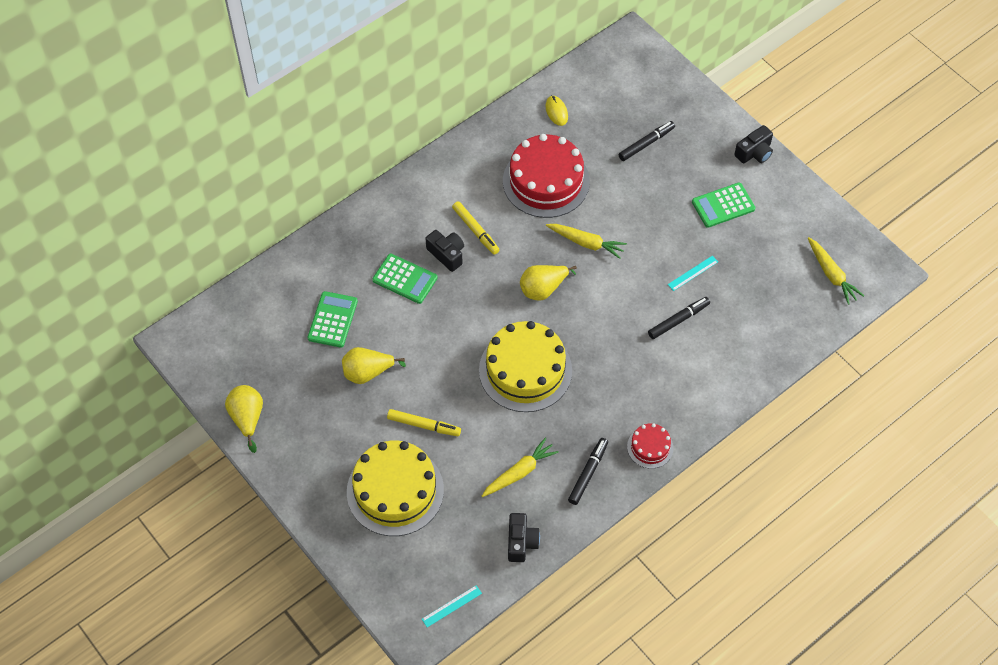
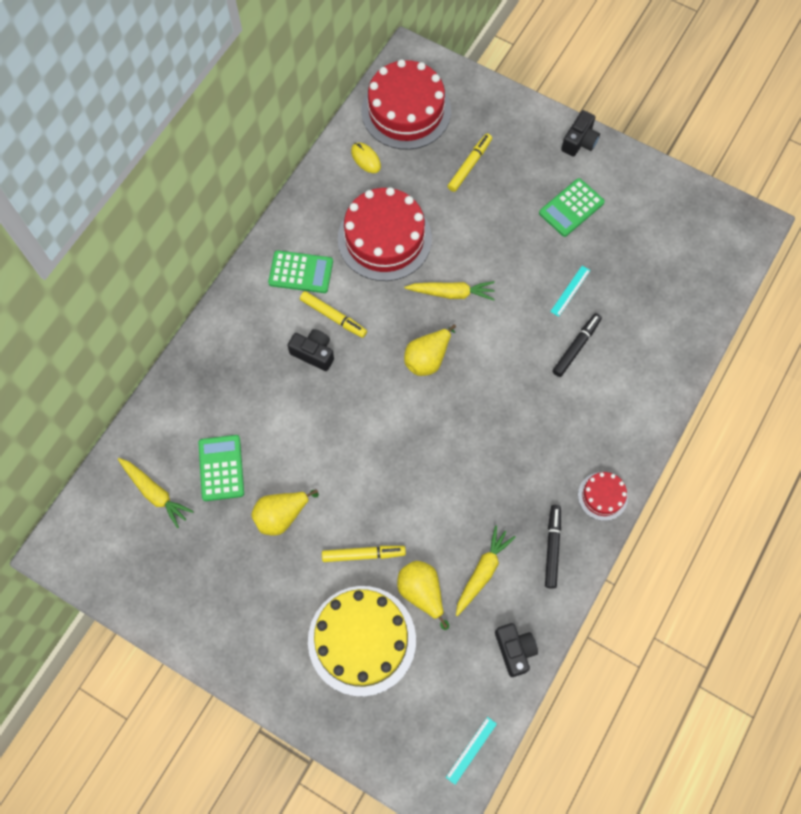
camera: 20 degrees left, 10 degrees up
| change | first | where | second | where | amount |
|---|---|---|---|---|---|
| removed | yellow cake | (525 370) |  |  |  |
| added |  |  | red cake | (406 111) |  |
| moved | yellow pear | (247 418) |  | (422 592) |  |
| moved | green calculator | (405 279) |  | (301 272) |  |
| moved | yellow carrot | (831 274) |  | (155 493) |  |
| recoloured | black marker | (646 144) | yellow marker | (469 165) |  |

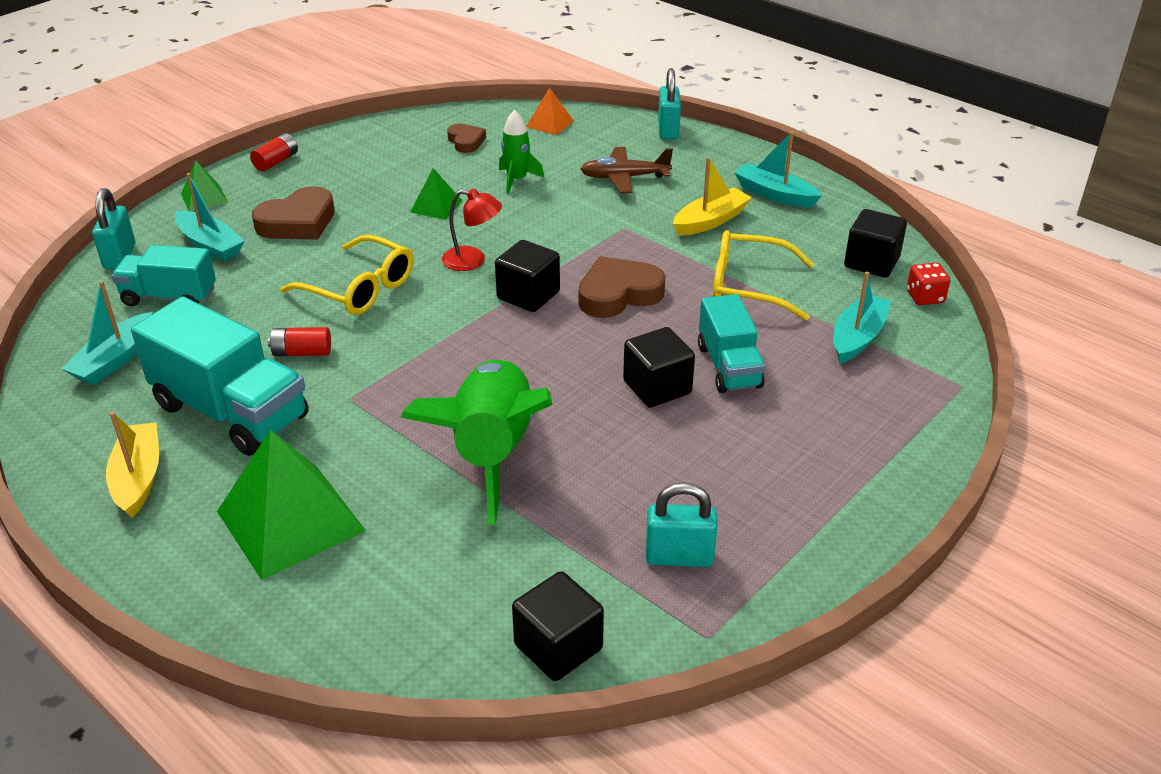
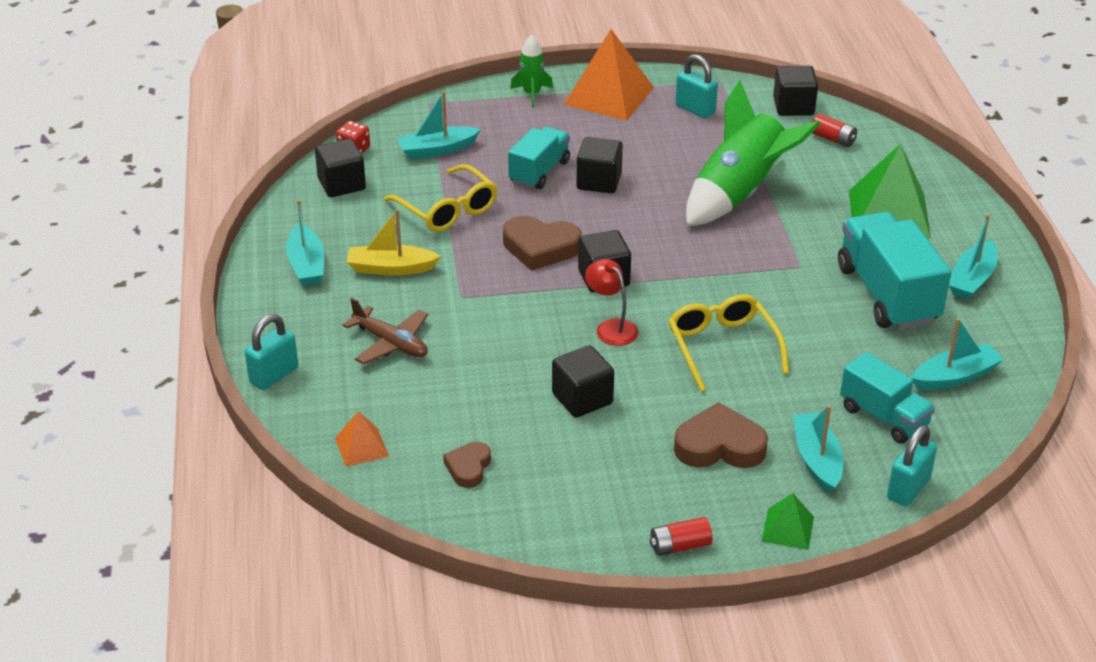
camera: 140 degrees left, 0 degrees up
| change | first | where | second | where | amount |
|---|---|---|---|---|---|
| added |  |  | orange pyramid | (609 96) |  |
| moved | red battery | (302 352) |  | (833 139) |  |
| moved | green rocket | (517 180) |  | (532 94) |  |
| replaced | green pyramid | (436 206) | black cube | (582 399) |  |
| recoloured | yellow boat | (138 478) | turquoise boat | (972 279) |  |

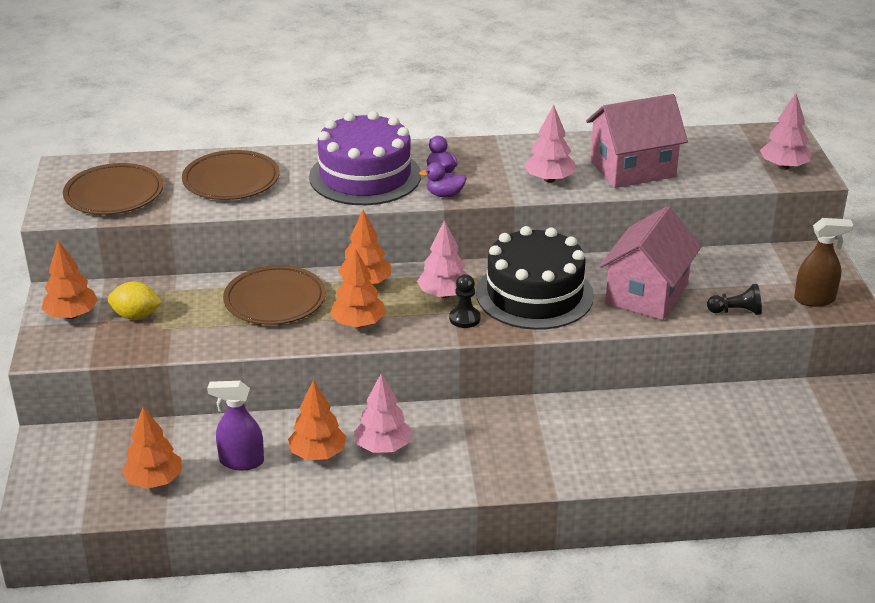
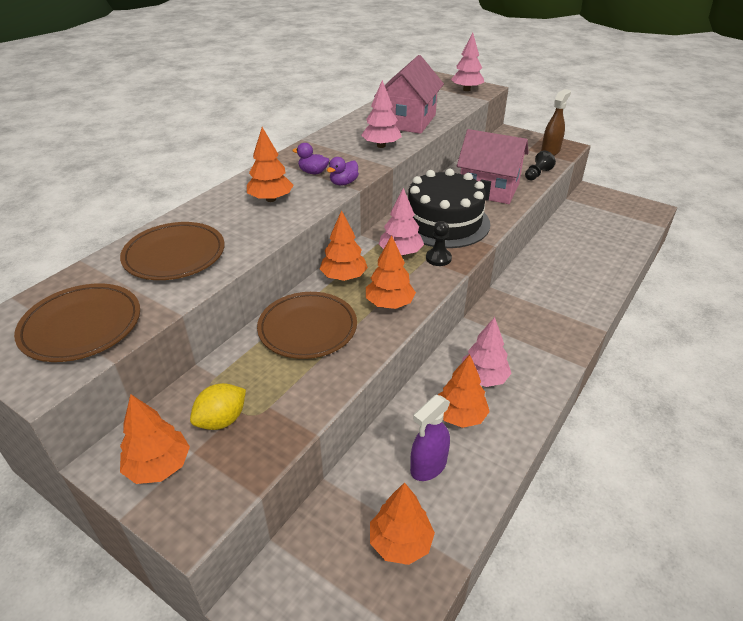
camera: 50 degrees left, 5 degrees up
| change | first | where | second | where | amount |
|---|---|---|---|---|---|
| replaced | purple cake | (365 176) | orange tree | (271 199) |  |
| turned | pink house | (646 293) |  | (488 189) | 45 degrees counterclockwise |

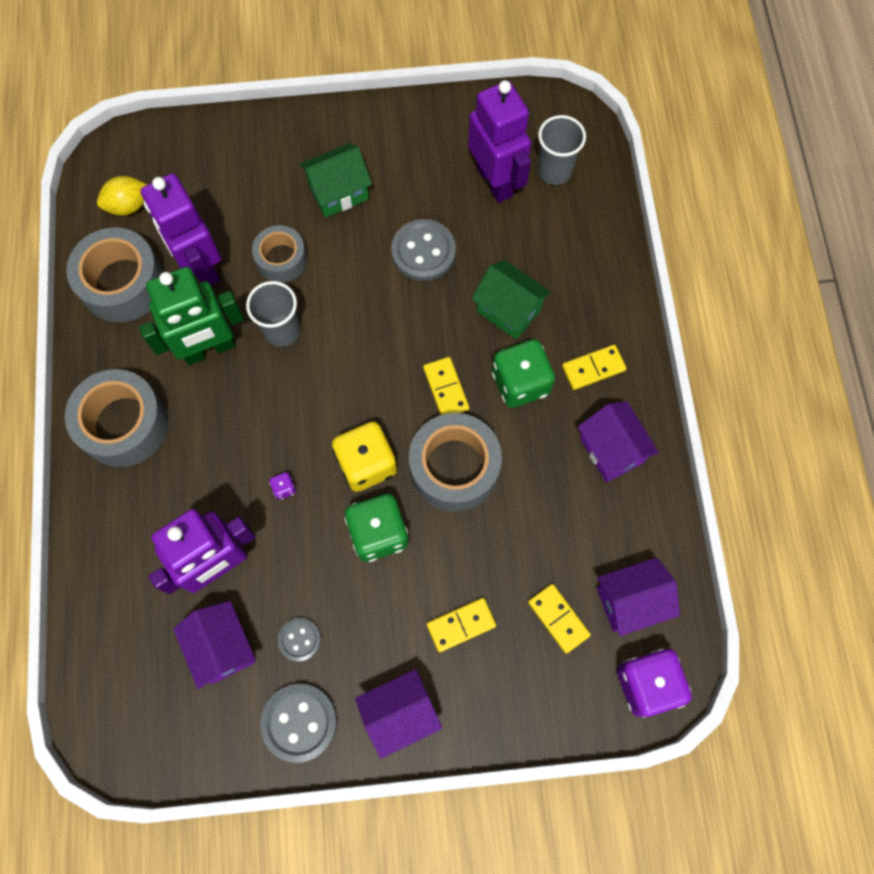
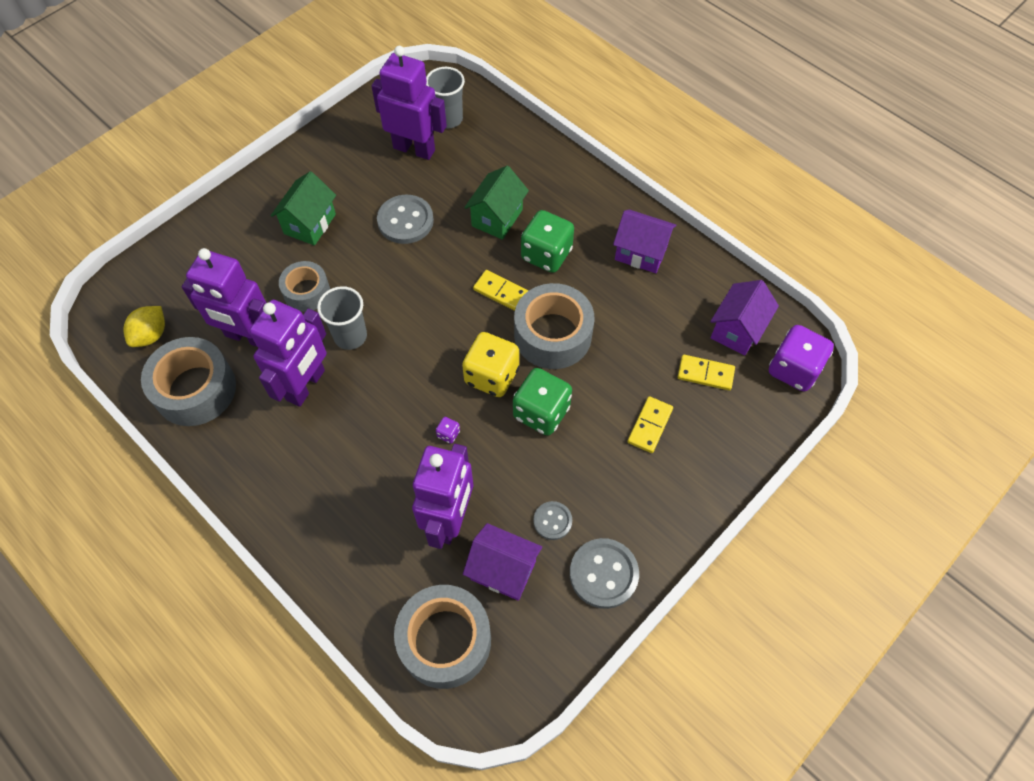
camera: 40 degrees left, 10 degrees down
| change | first | where | second | where | amount |
|---|---|---|---|---|---|
| removed | purple house | (400 713) |  |  |  |
| removed | yellow domino | (593 368) |  |  |  |
| moved | grey tape | (124 424) |  | (445 640) |  |
| recoloured | green robot | (209 349) | purple robot | (306 385) |  |
| turned | green house | (508 310) |  | (497 218) | 60 degrees counterclockwise |

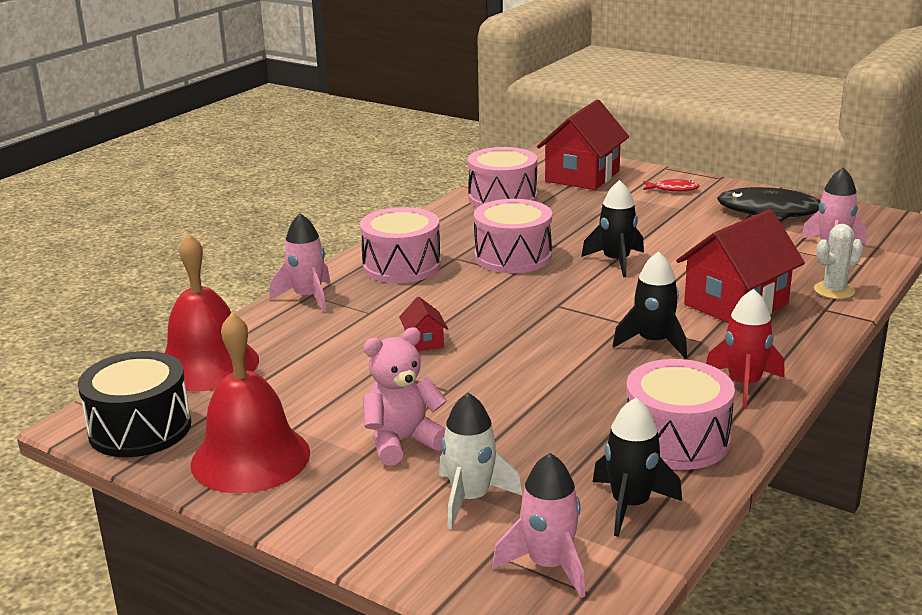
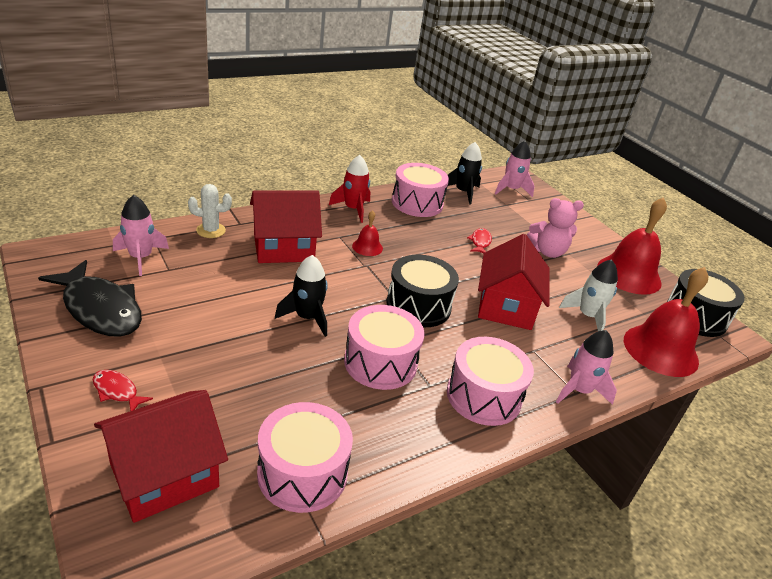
camera: 160 degrees left, 10 degrees up
| change | first | where | second | where | amount |
|---|---|---|---|---|---|
| added |  |  | black drum | (418 305) |  |
| added |  |  | red fish | (480 242) |  |
| moved | white rocket | (470 498) |  | (587 316) |  |
| replaced | black rocket | (653 342) | red bell | (367 247) |  |
| resized | red house | (424 341) |  | (506 306) | x2.29 |

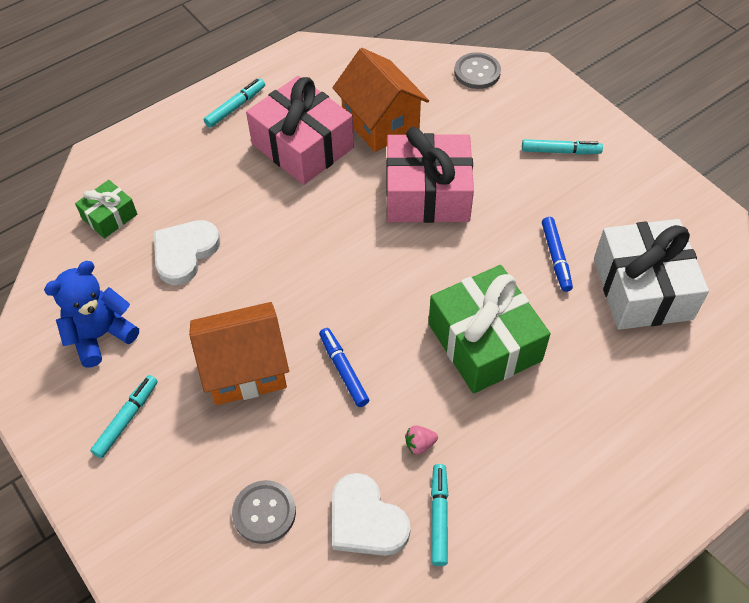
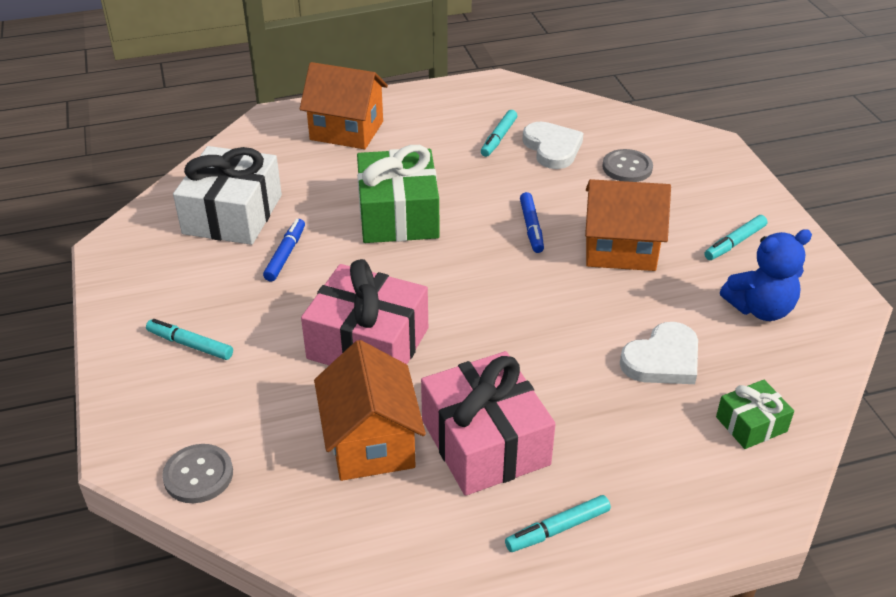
camera: 160 degrees left, 15 degrees down
| change | first | where | second | where | amount |
|---|---|---|---|---|---|
| removed | pink strawberry | (420 444) |  |  |  |
| added |  |  | orange house | (346 130) |  |

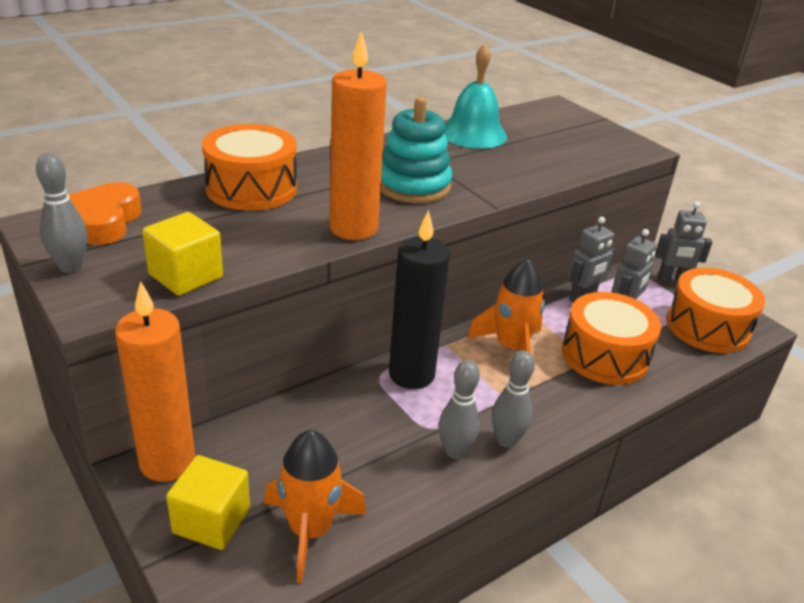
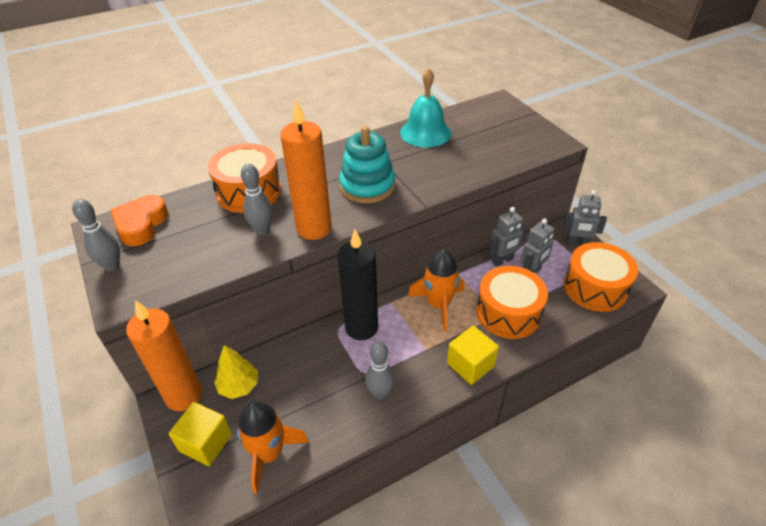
camera: 10 degrees right, 10 degrees up
| change | first | where | second | where | amount |
|---|---|---|---|---|---|
| added |  |  | yellow tree | (239 386) |  |
| moved | yellow cube | (186 275) |  | (470 365) |  |
| moved | grey bowling pin | (506 440) |  | (262 230) |  |

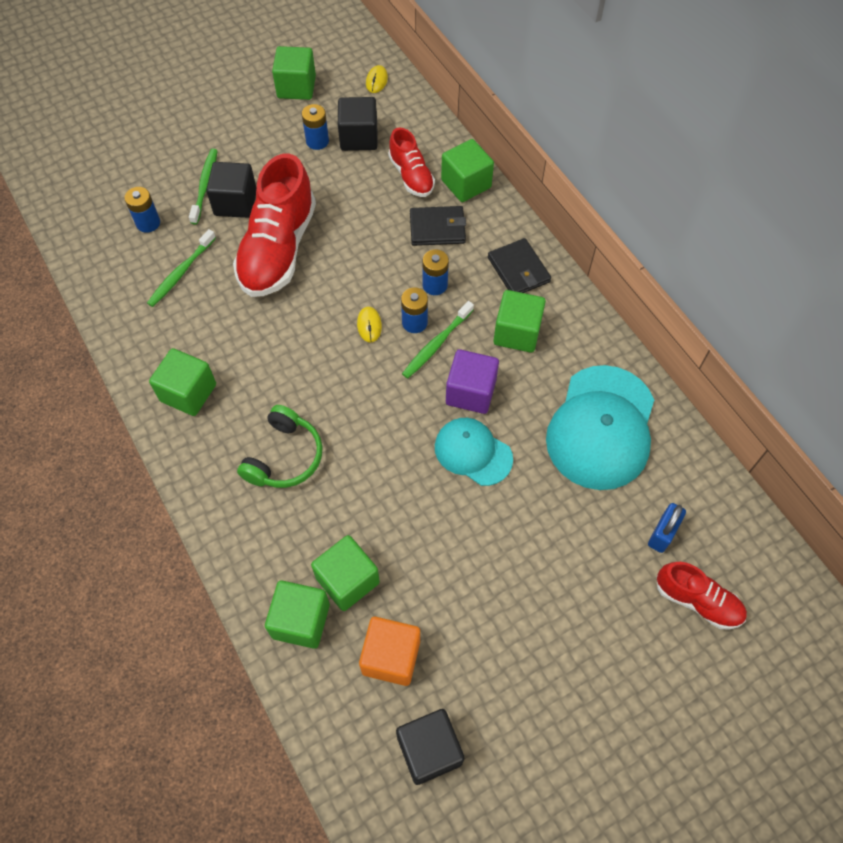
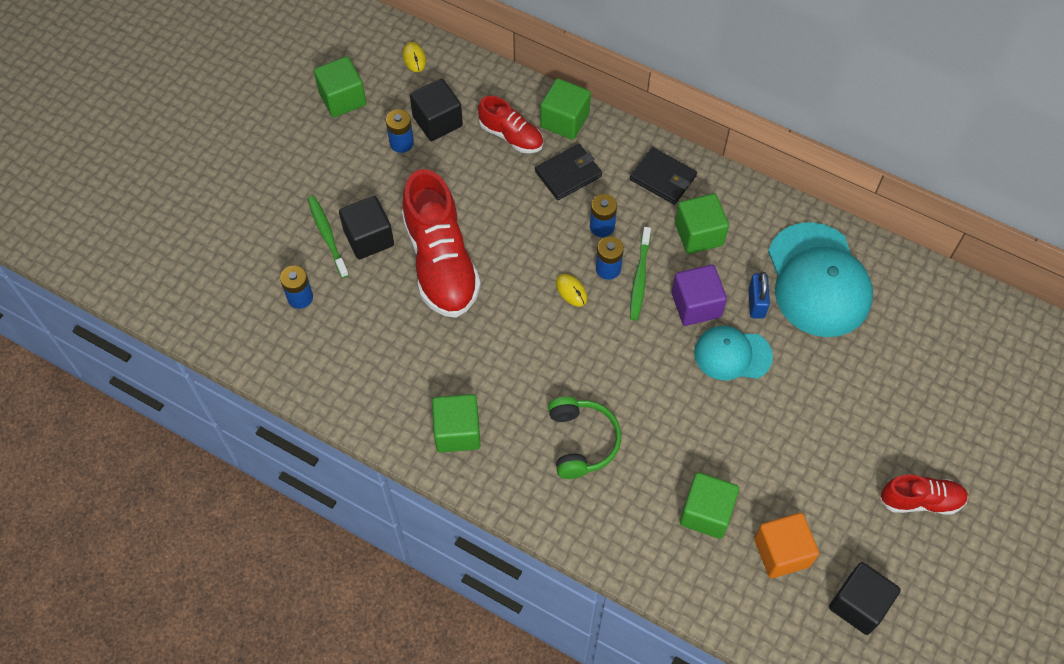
camera: 30 degrees left, 0 degrees up
| change | first | where | second | where | amount |
|---|---|---|---|---|---|
| removed | green toothbrush | (181 273) |  |  |  |
| removed | green cube | (301 621) |  |  |  |
| moved | blue padlock | (662 533) |  | (756 303) |  |
| moved | red shoe | (697 601) |  | (921 500) |  |

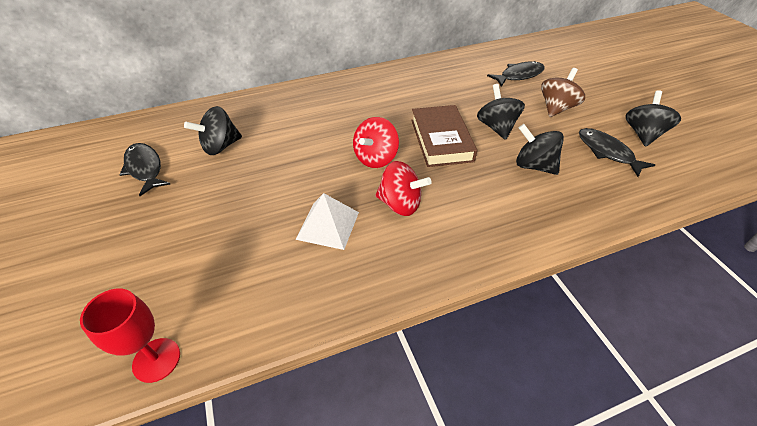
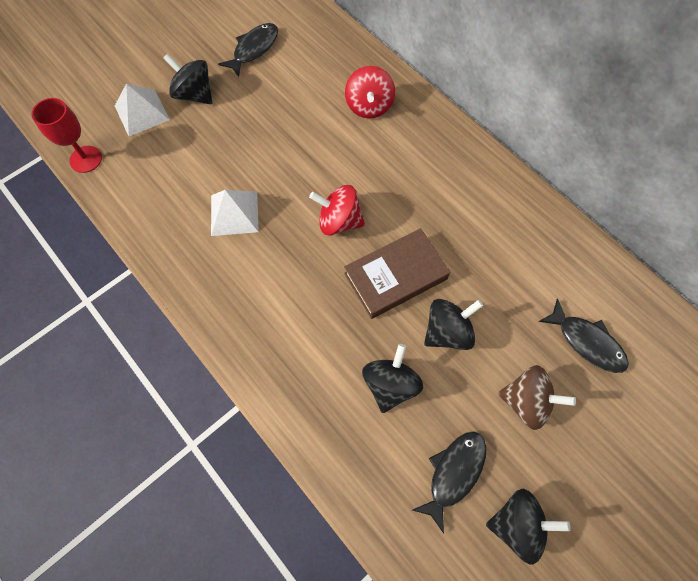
camera: 70 degrees right, 20 degrees up
| change | first | where | second | where | amount |
|---|---|---|---|---|---|
| added |  |  | white pyramid | (142 112) |  |
| moved | black spinning top | (220 146) |  | (194 94) |  |
| moved | red spinning top | (400 204) |  | (369 106) |  |

